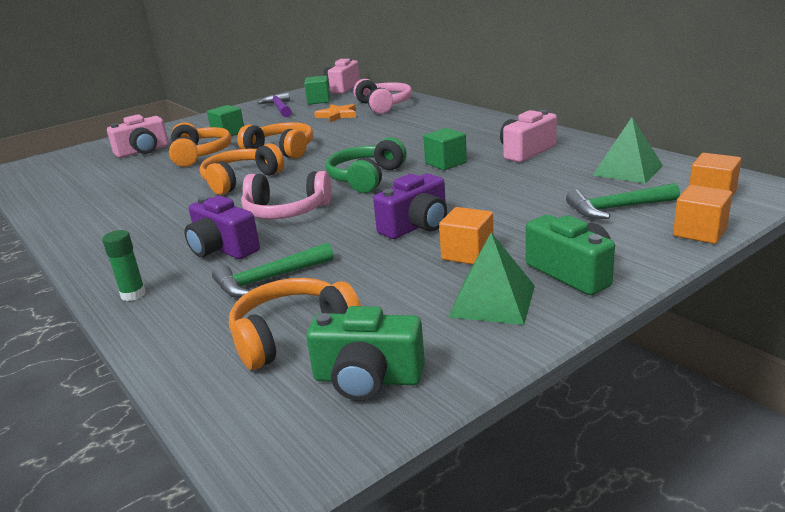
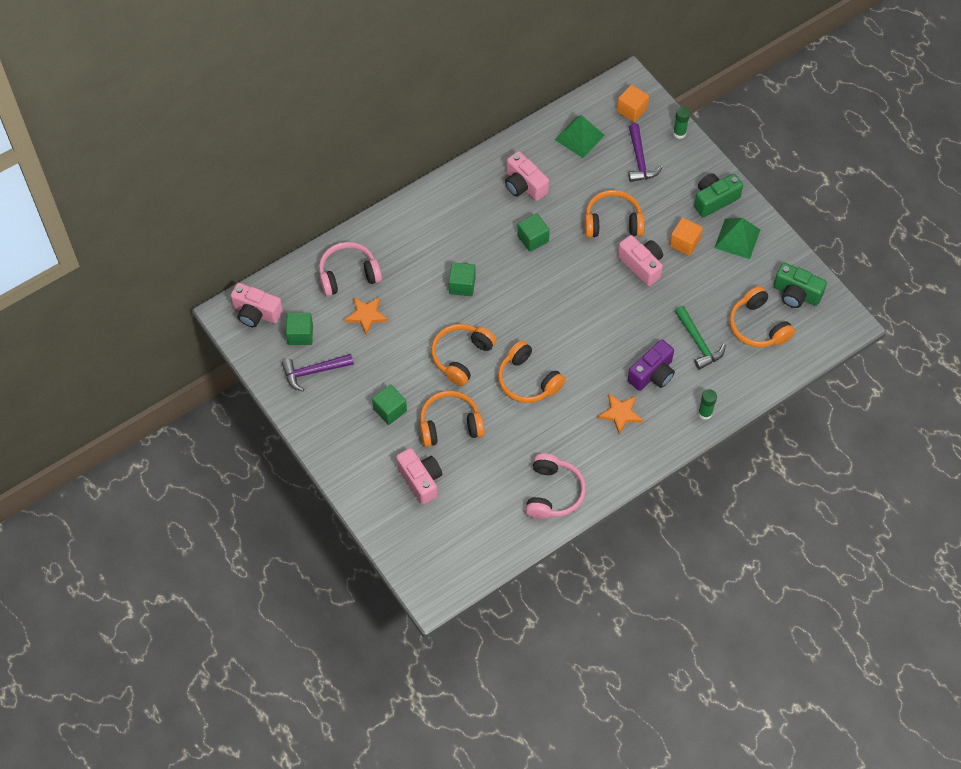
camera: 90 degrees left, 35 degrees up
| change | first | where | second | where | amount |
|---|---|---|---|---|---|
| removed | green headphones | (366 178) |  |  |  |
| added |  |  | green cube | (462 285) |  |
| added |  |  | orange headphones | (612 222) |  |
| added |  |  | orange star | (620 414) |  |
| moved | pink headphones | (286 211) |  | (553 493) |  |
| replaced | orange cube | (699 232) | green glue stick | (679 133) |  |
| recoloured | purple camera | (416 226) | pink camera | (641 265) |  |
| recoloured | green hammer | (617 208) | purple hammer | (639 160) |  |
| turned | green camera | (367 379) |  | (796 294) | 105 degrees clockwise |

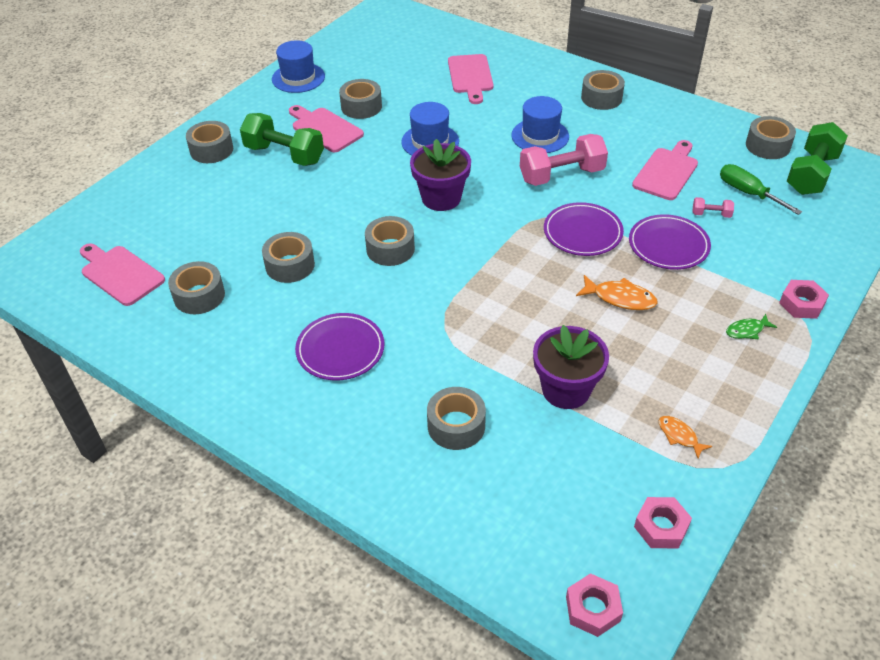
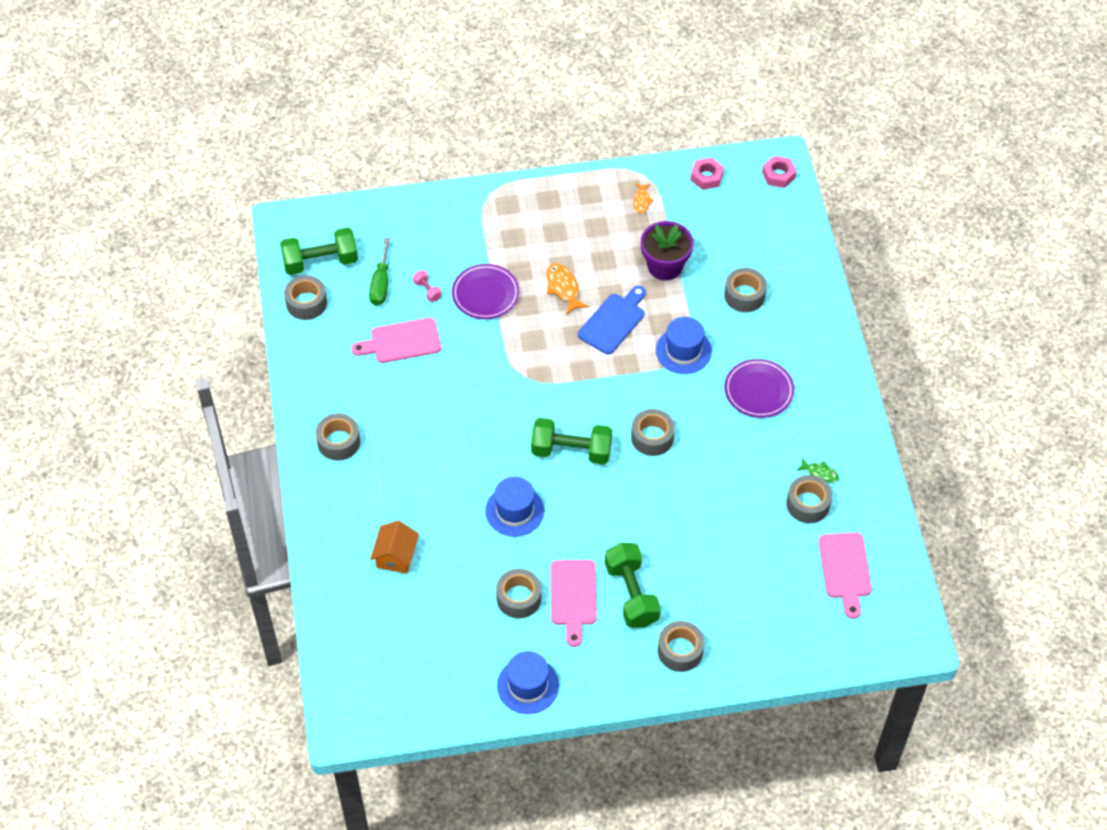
camera: 135 degrees left, 10 degrees up
| change | first | where | second | where | amount |
|---|---|---|---|---|---|
| removed | grey tape | (290 265) |  |  |  |
| removed | pink dumbbell | (561 175) |  |  |  |
| removed | purple plate | (582 232) |  |  |  |
| removed | pink nut | (801 304) |  |  |  |
| added |  |  | blue cutting board | (613 321) |  |
| moved | blue hat | (540 136) |  | (683 351) |  |
| moved | green fish | (747 330) |  | (820 473) |  |
| replaced | purple flower pot | (441 198) | green dumbbell | (571 451) |  |
| replaced | pink cutting board | (470 76) | orange house | (396 556) |  |

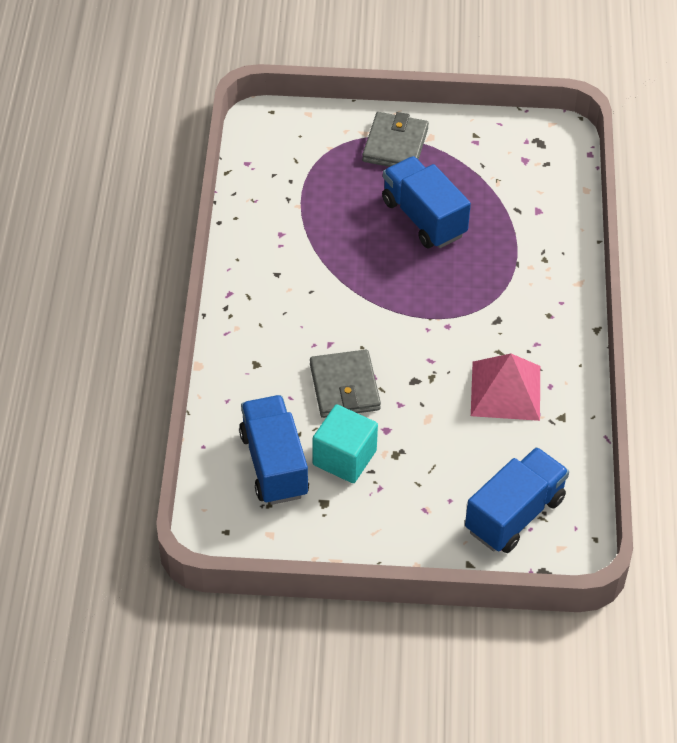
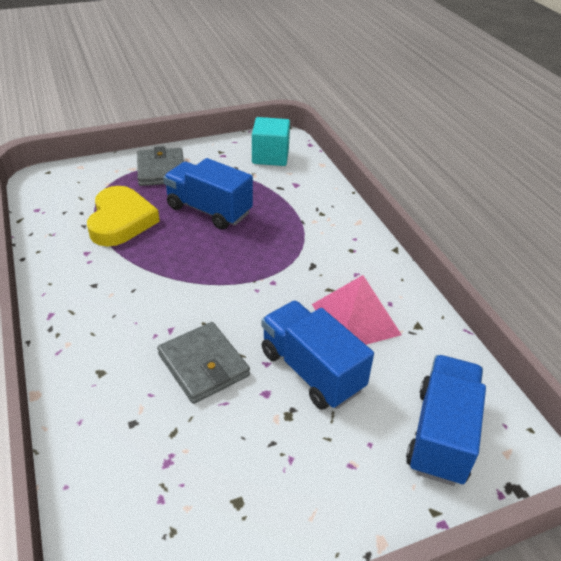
camera: 25 degrees left, 10 degrees down
| change | first | where | second | where | amount |
|---|---|---|---|---|---|
| added |  |  | yellow heart | (121 221) |  |
| moved | blue truck | (274 464) |  | (311 371) |  |
| moved | turquoise cube | (344 458) |  | (270 156) |  |

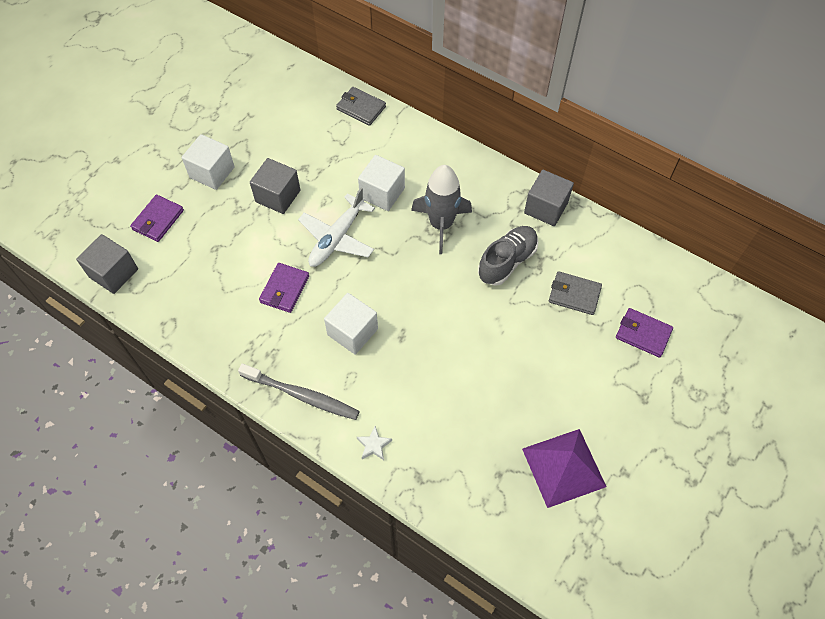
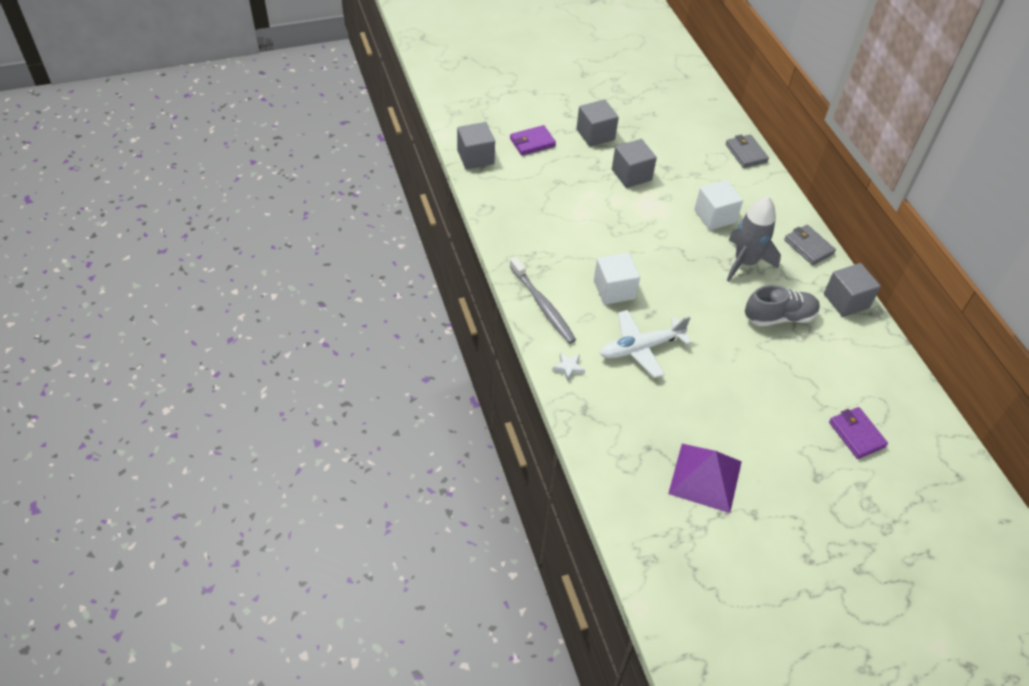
camera: 35 degrees right, 10 degrees down
| change | first | where | second | where | amount |
|---|---|---|---|---|---|
| removed | purple wallet | (284 289) |  |  |  |
| moved | white plane | (337 238) |  | (641 348) |  |
| moved | grey wallet | (574 294) |  | (808 247) |  |
| recoloured | white cube | (212 172) | grey cube | (595 134) |  |

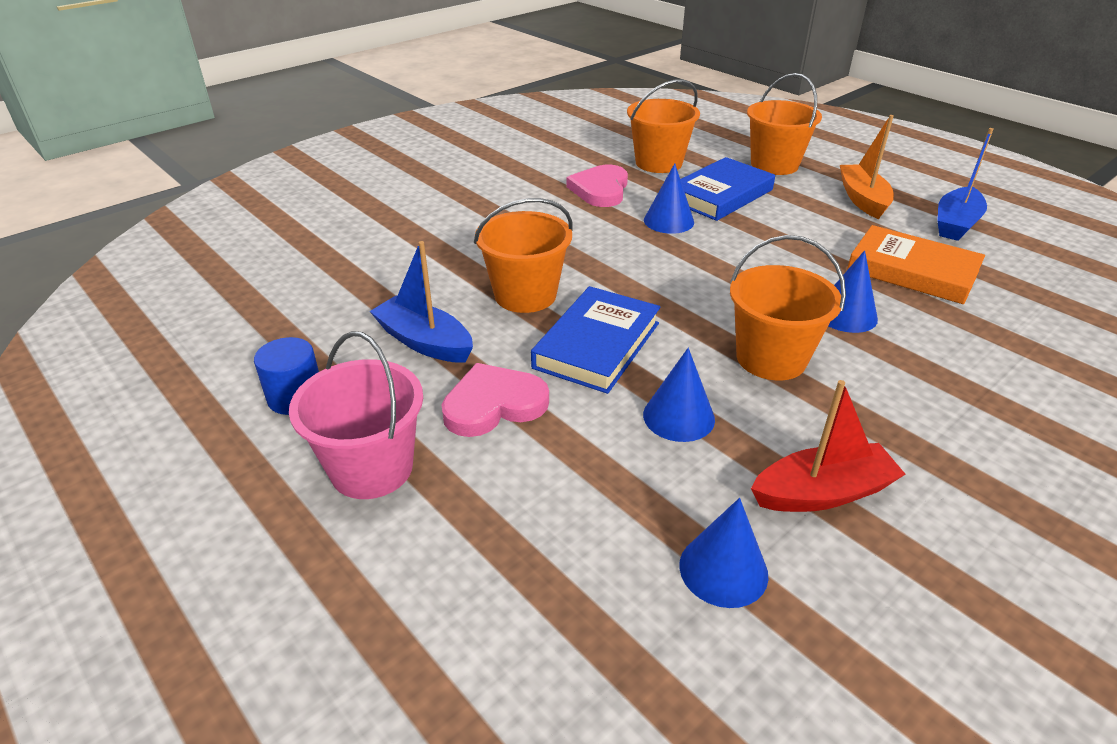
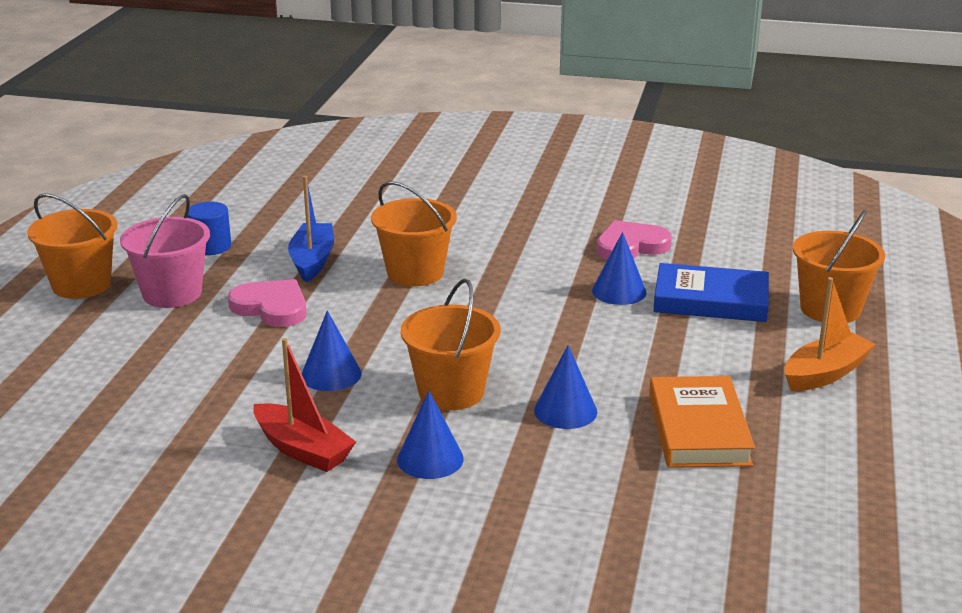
camera: 55 degrees right, 10 degrees down
| change | first | where | second | where | amount |
|---|---|---|---|---|---|
| removed | blue book | (597 345) |  |  |  |
| removed | blue boat | (955 224) |  |  |  |
| moved | orange bucket | (658 163) |  | (81 285) |  |
| moved | blue cone | (723 569) |  | (430 459) |  |

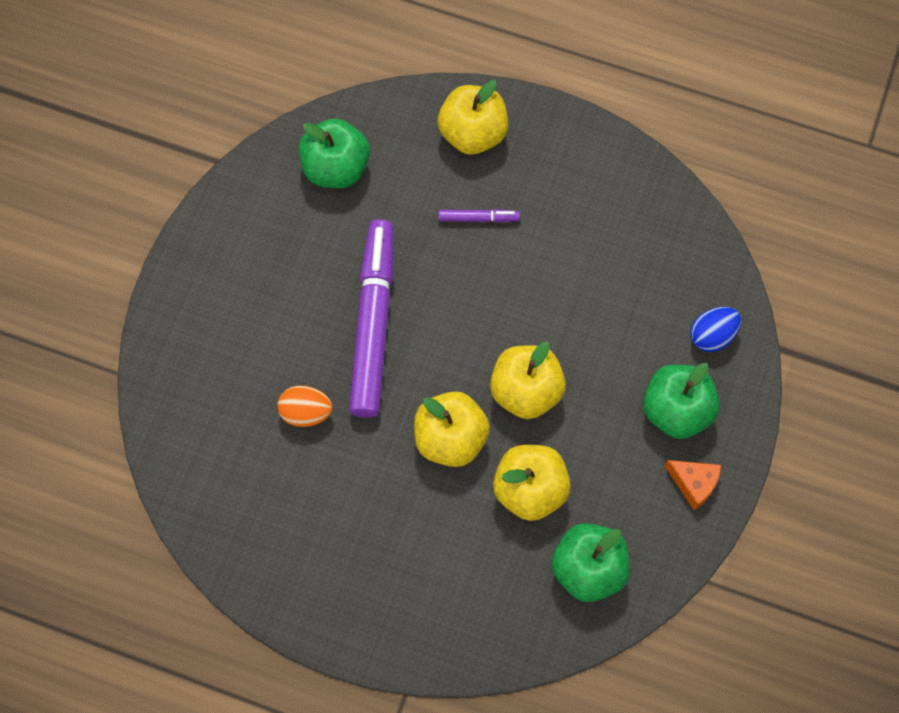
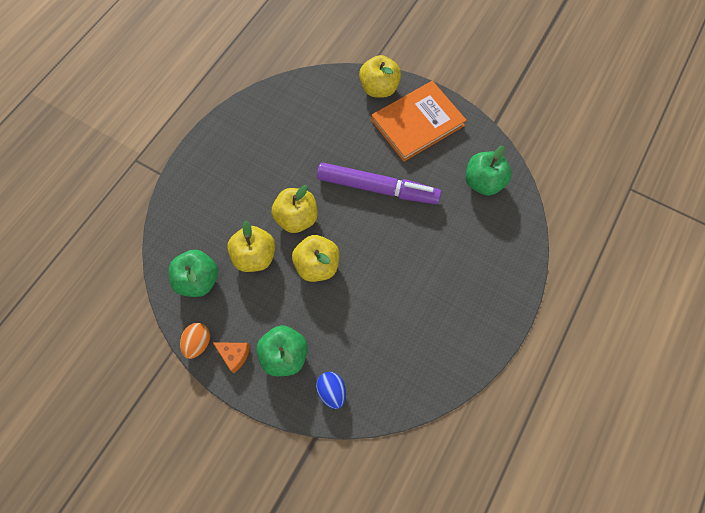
camera: 100 degrees right, 0 degrees up
| change | first | where | second | where | amount |
|---|---|---|---|---|---|
| removed | purple marker | (478 218) |  |  |  |
| added |  |  | orange book | (417 123) |  |
| moved | orange egg | (306 413) |  | (198 343) |  |
| moved | yellow apple | (473 134) |  | (379 88) |  |
| turned | orange cheese | (694 483) |  | (234 355) | 105 degrees counterclockwise |

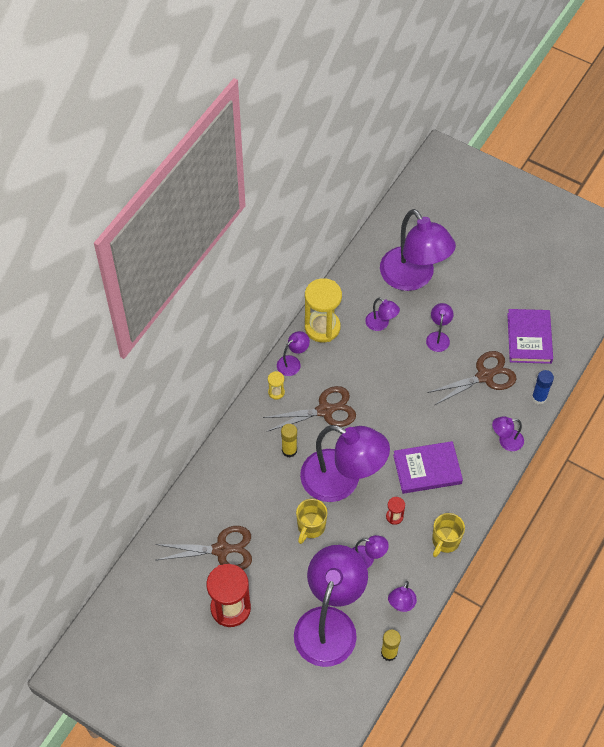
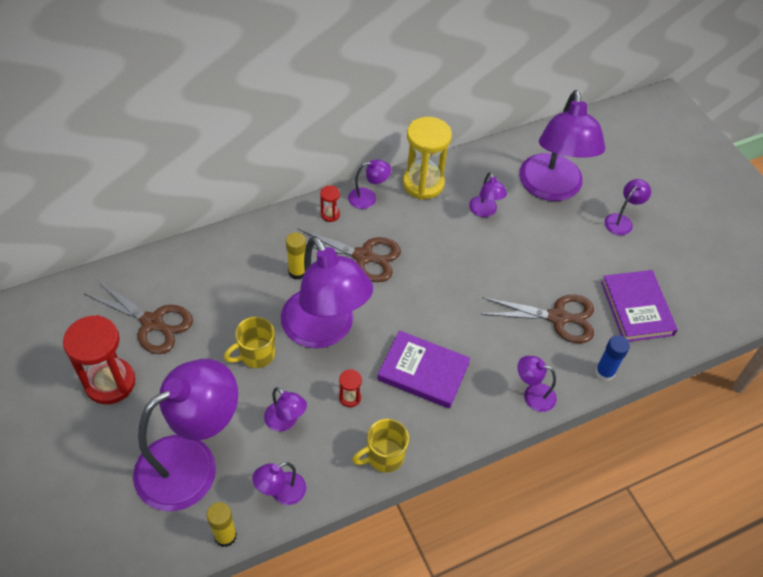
camera: 30 degrees right, 5 degrees down
| change | first | where | second | where | amount |
|---|---|---|---|---|---|
| moved | purple lamp | (438 337) |  | (622 221) |  |
| recoloured | yellow hourglass | (276 392) | red hourglass | (330 214) |  |
| turned | purple book | (529 338) |  | (636 308) | 45 degrees counterclockwise |

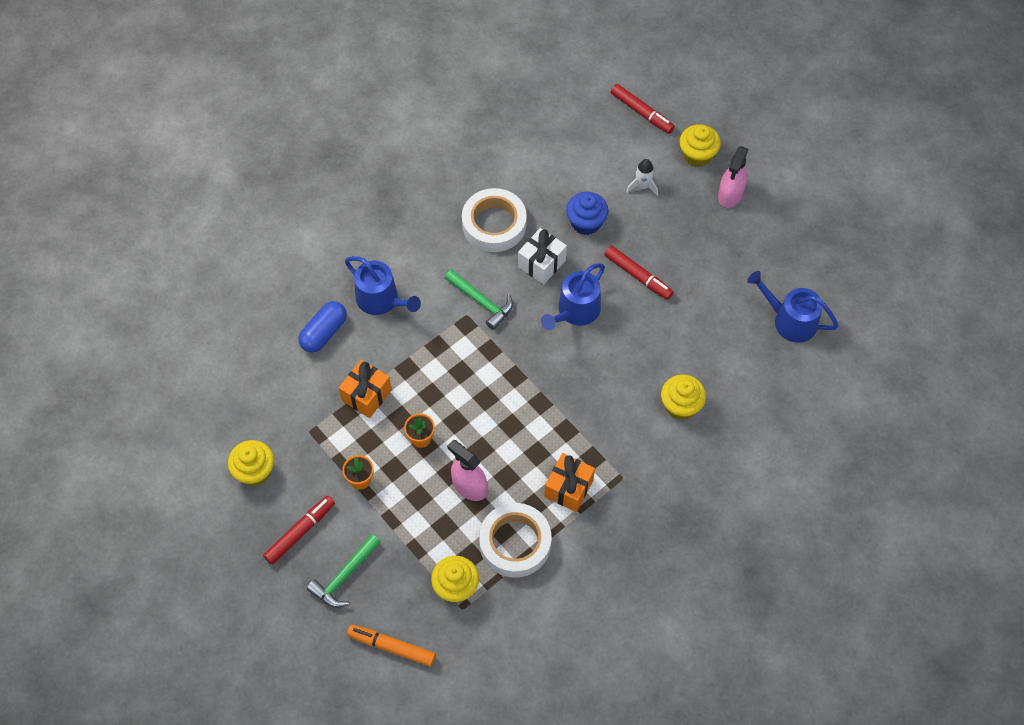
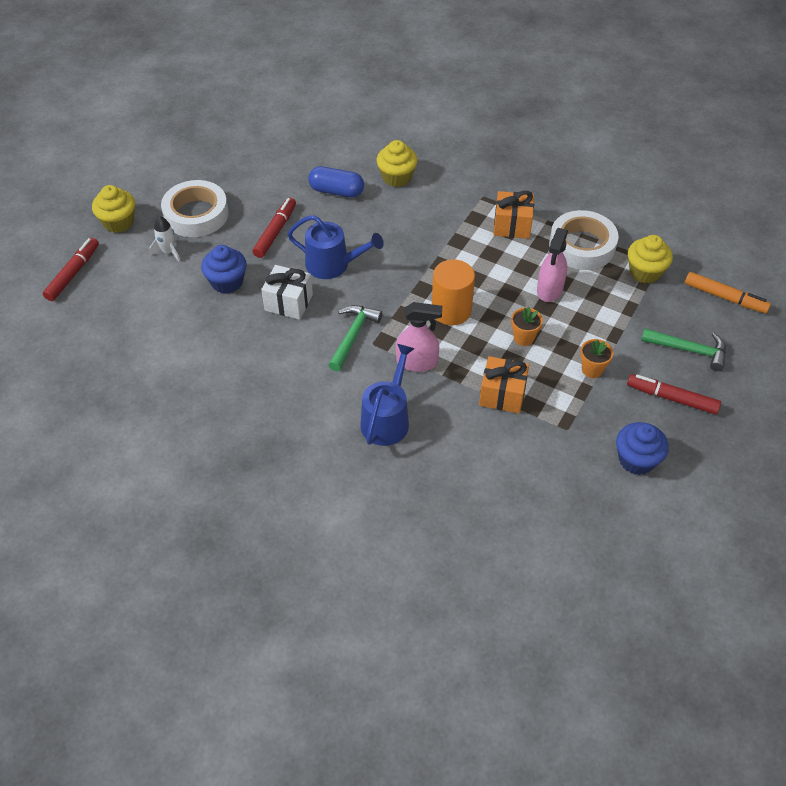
camera: 110 degrees left, 10 degrees down
| change | first | where | second | where | amount |
|---|---|---|---|---|---|
| removed | blue watering can | (790 320) |  |  |  |
| added |  |  | orange cylinder | (451 310) |  |
| moved | blue capsule | (324 333) |  | (336 191) |  |
| moved | white tape | (494 224) |  | (196 214) |  |
| moved | pink spray bottle | (730 195) |  | (417 362) |  |
| recoloured | yellow cupcake | (254 471) | blue cupcake | (636 460) |  |
| turned | orange marker | (392 647) |  | (724 297) | 60 degrees counterclockwise |

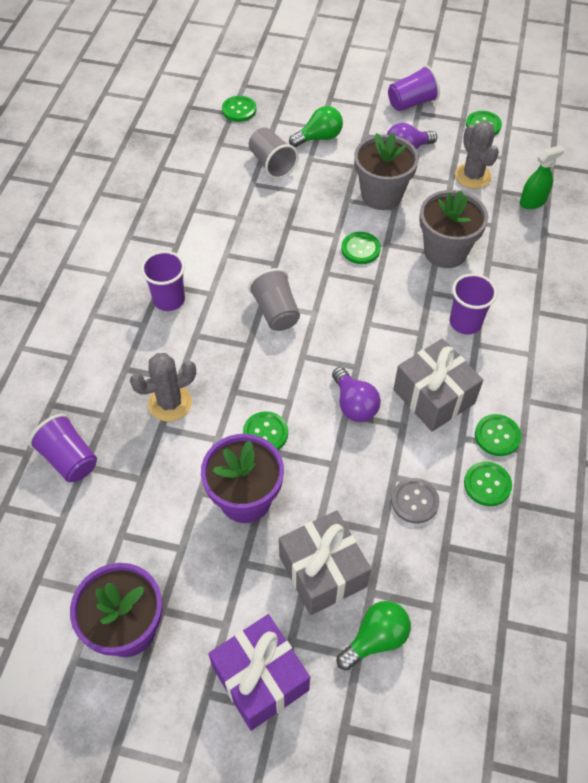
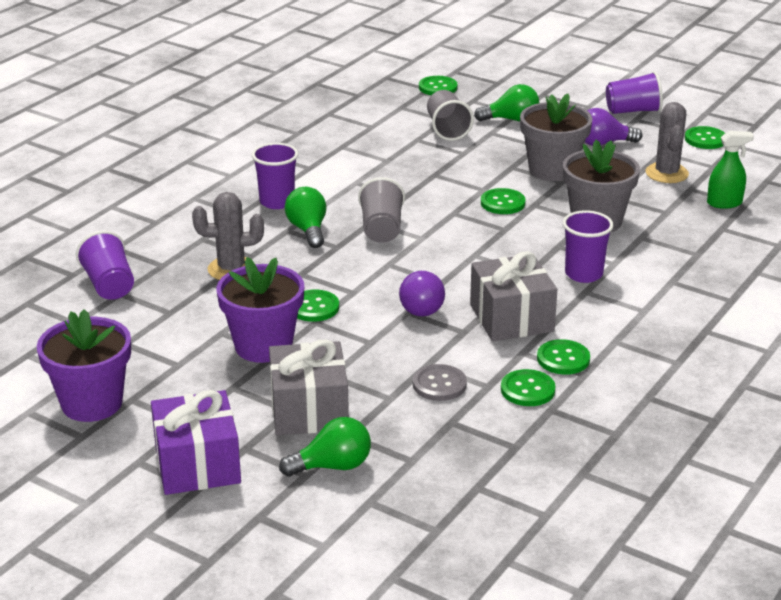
camera: 20 degrees right, 25 degrees down
| change | first | where | second | where | amount |
|---|---|---|---|---|---|
| added |  |  | green light bulb | (308 230) |  |

